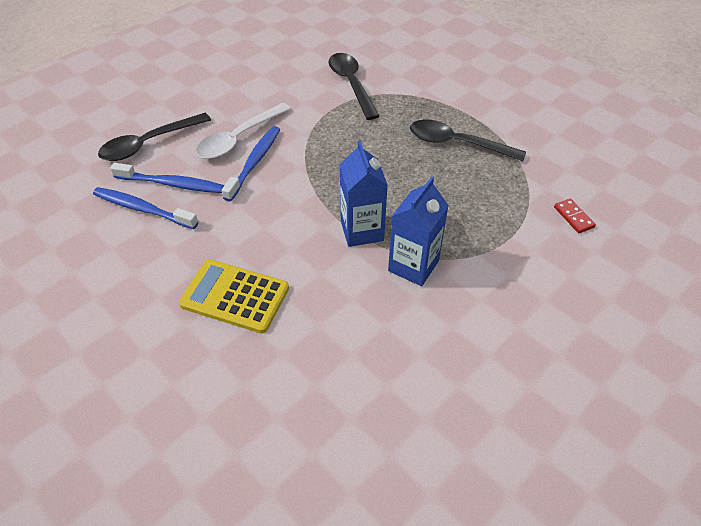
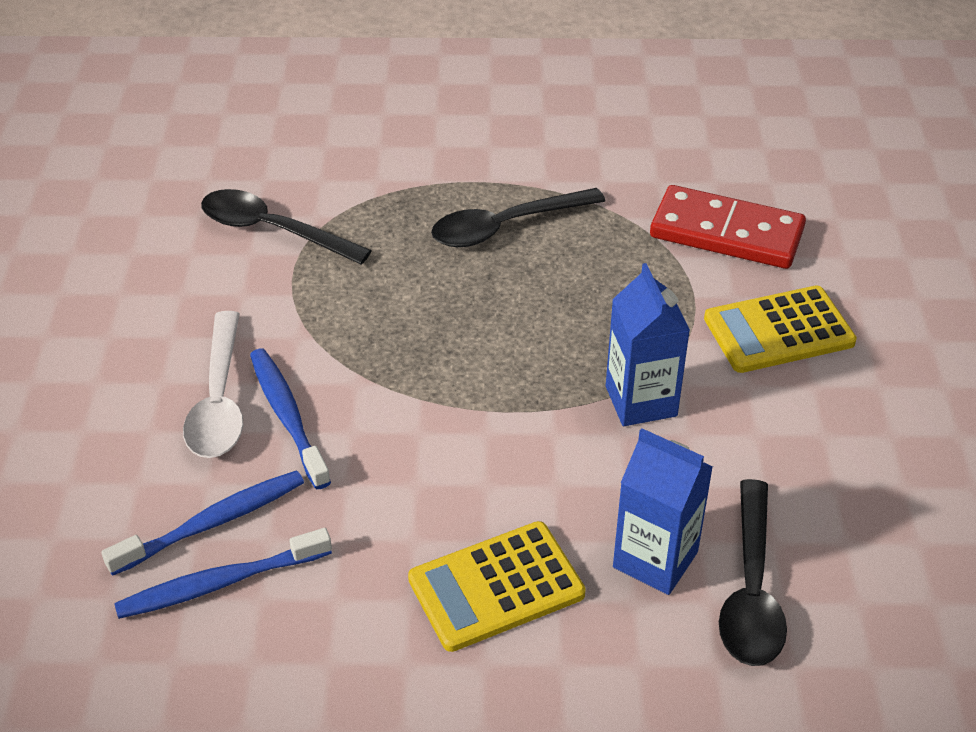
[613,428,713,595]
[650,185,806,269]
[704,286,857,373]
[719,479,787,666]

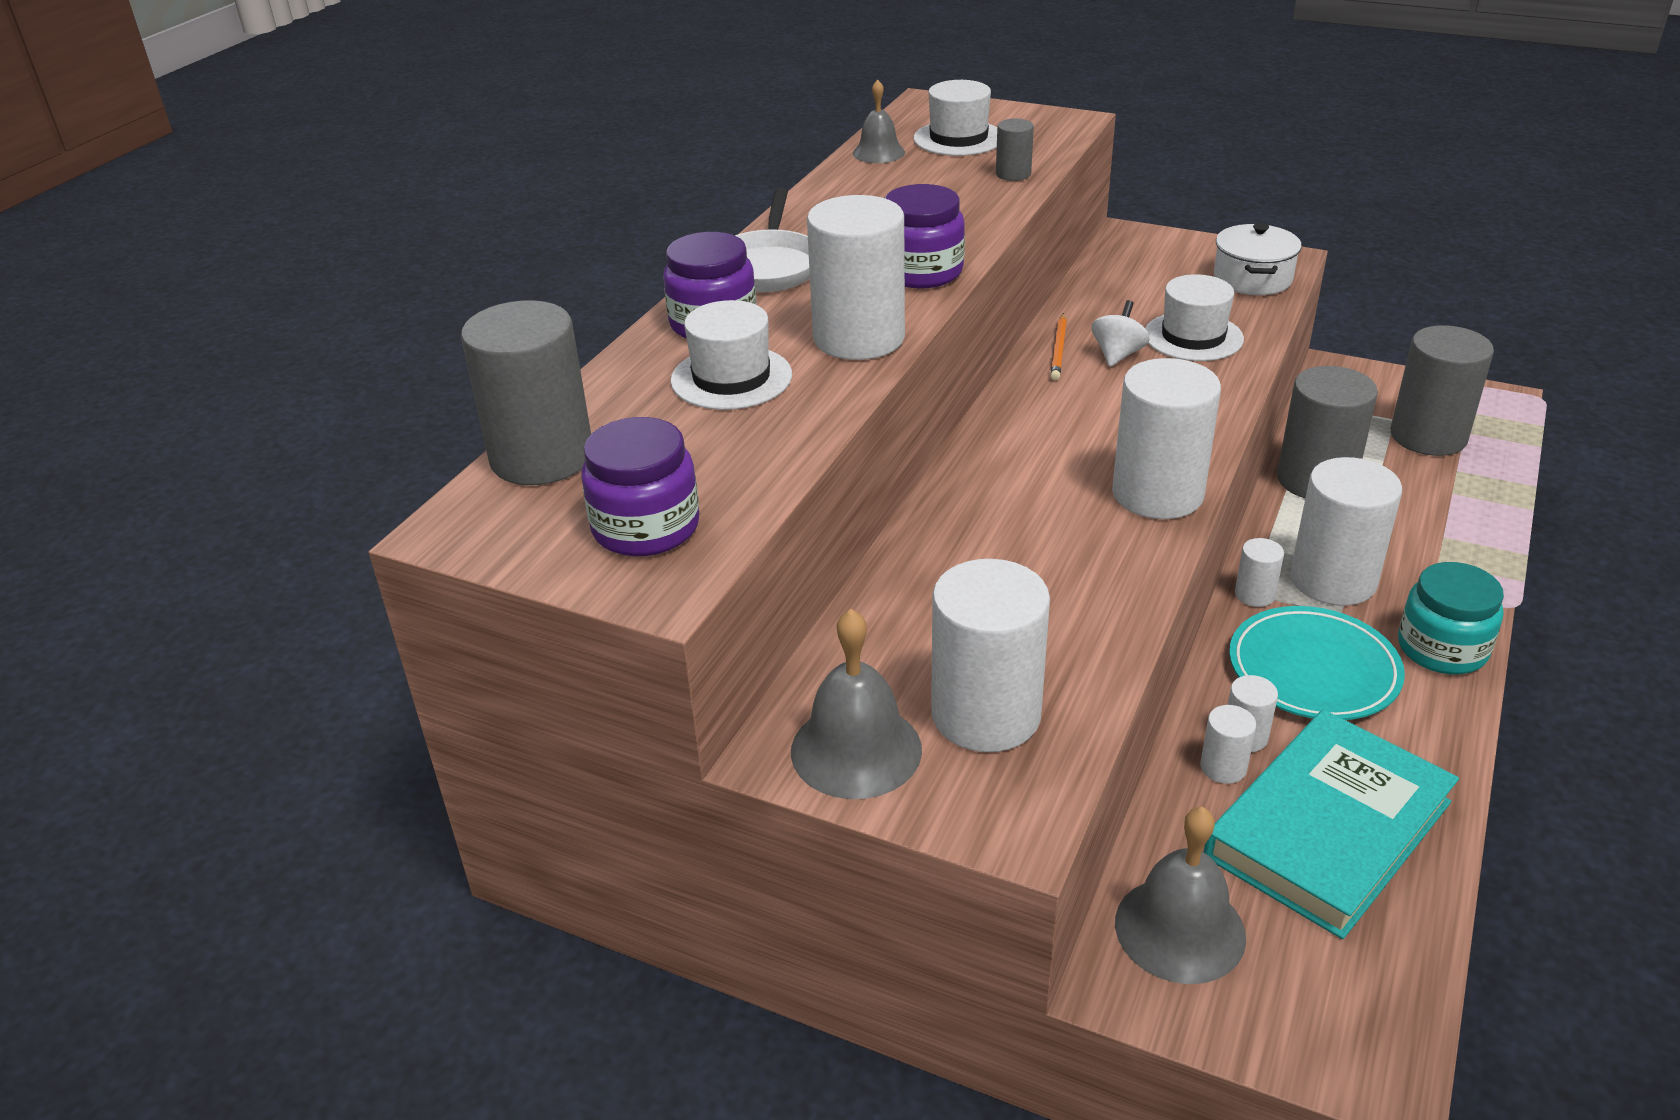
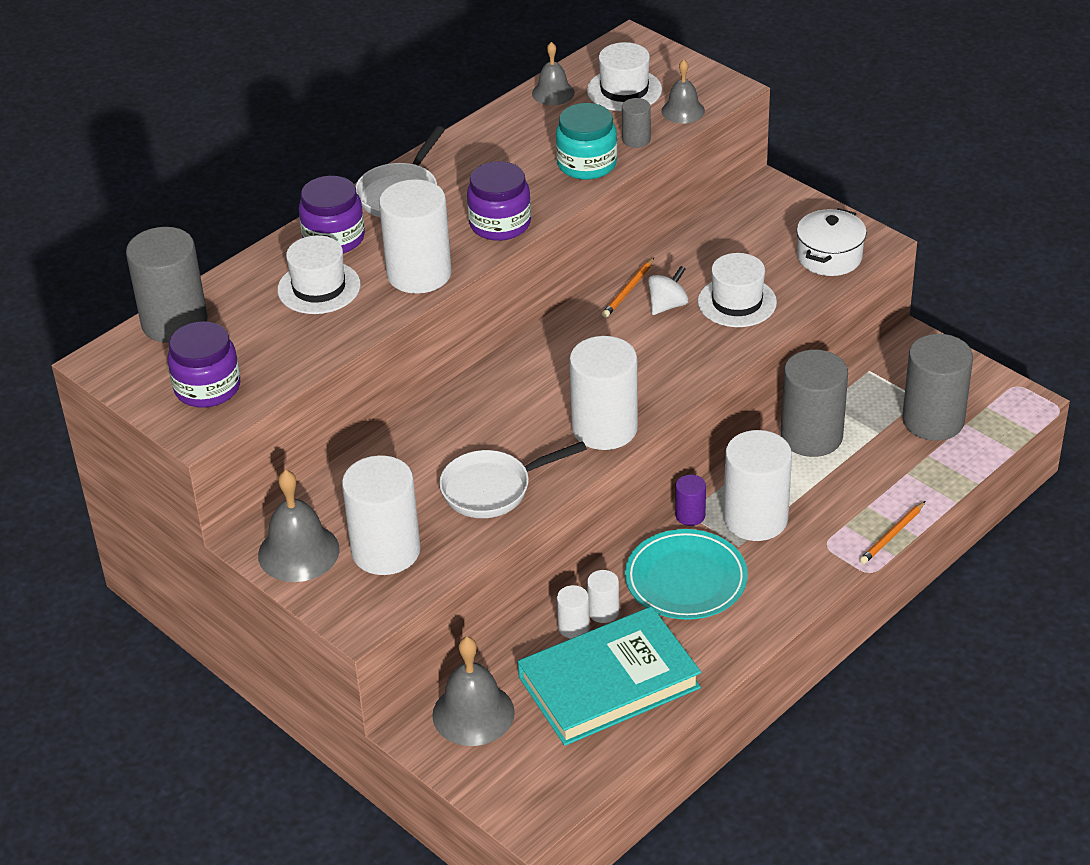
[439,441,587,518]
[556,103,617,180]
[662,59,705,124]
[675,475,706,526]
[859,501,925,564]

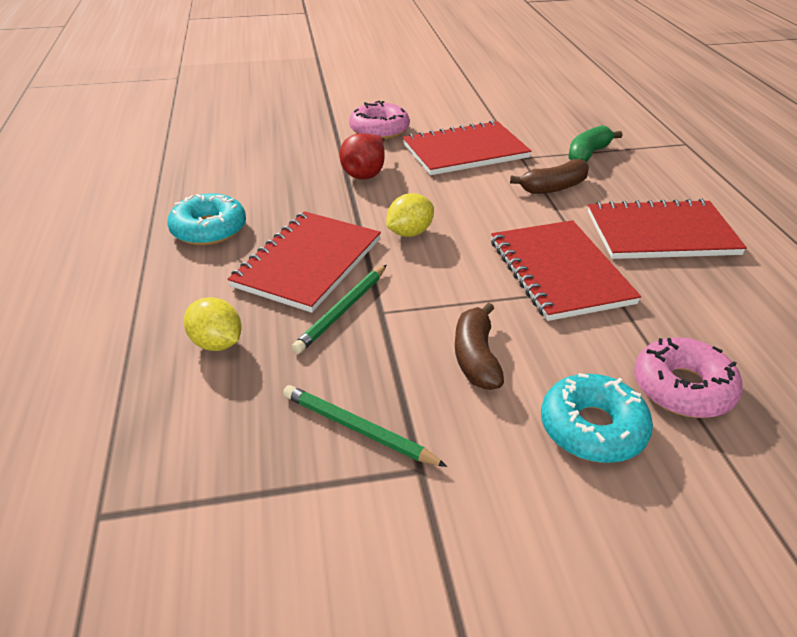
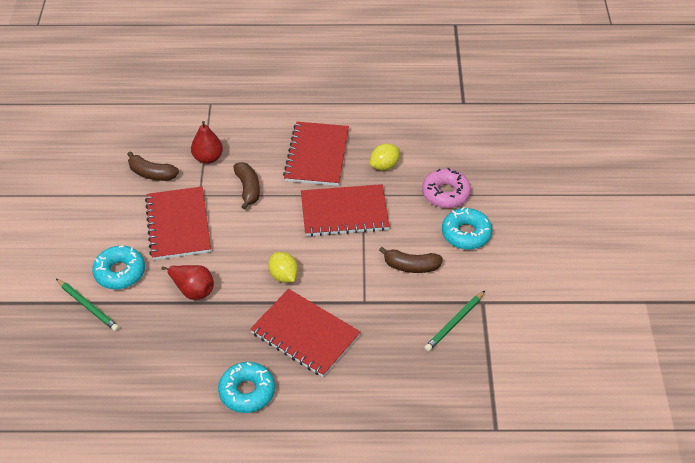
[56,279,119,331]
[92,245,145,289]
[127,151,179,181]
[191,121,223,164]
[370,144,400,171]

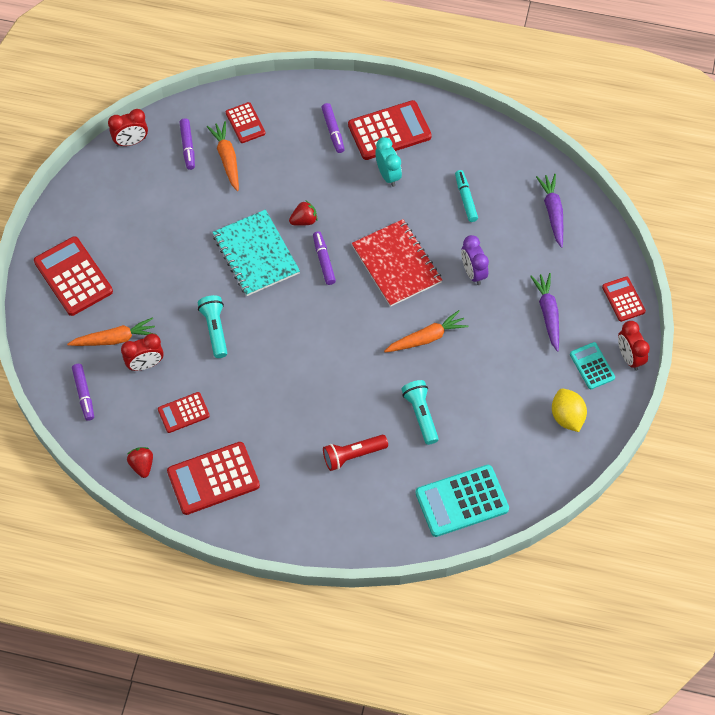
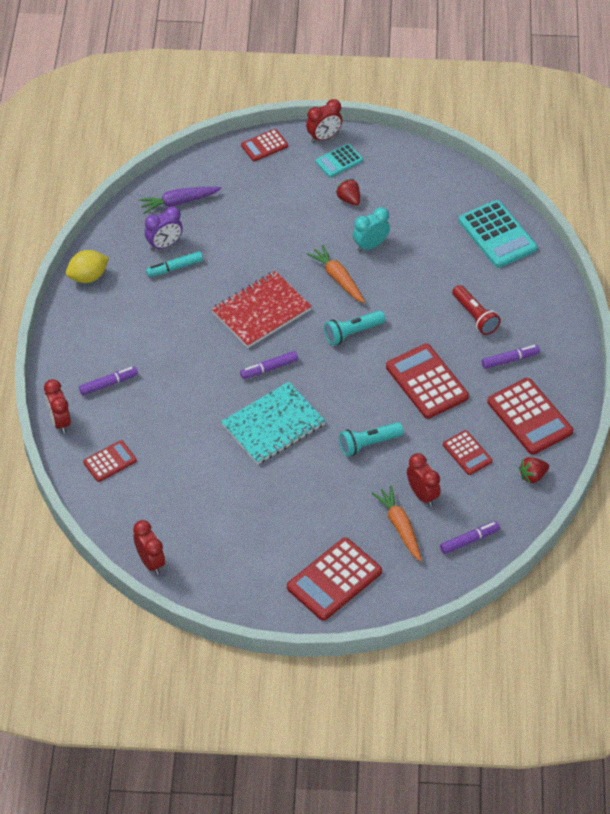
[44,379,71,433]
[66,250,109,283]
[145,206,183,251]
[324,310,385,345]
[336,179,360,206]
[353,207,390,252]
[386,344,469,419]
[482,345,540,369]
[207,121,239,191] (first image)
[530,273,559,352] (first image)

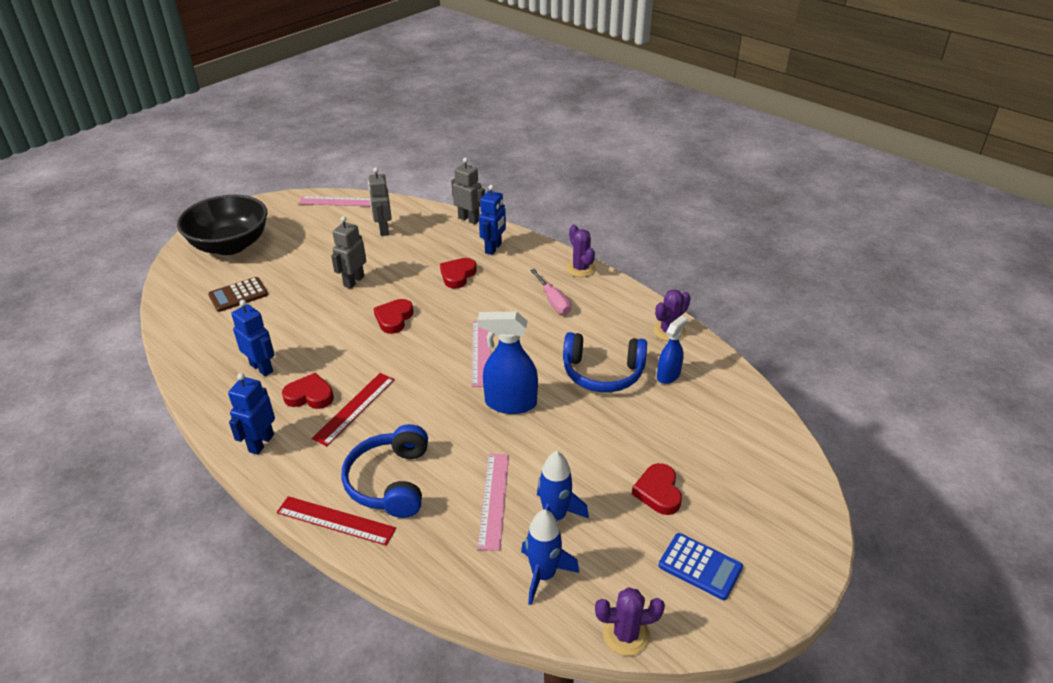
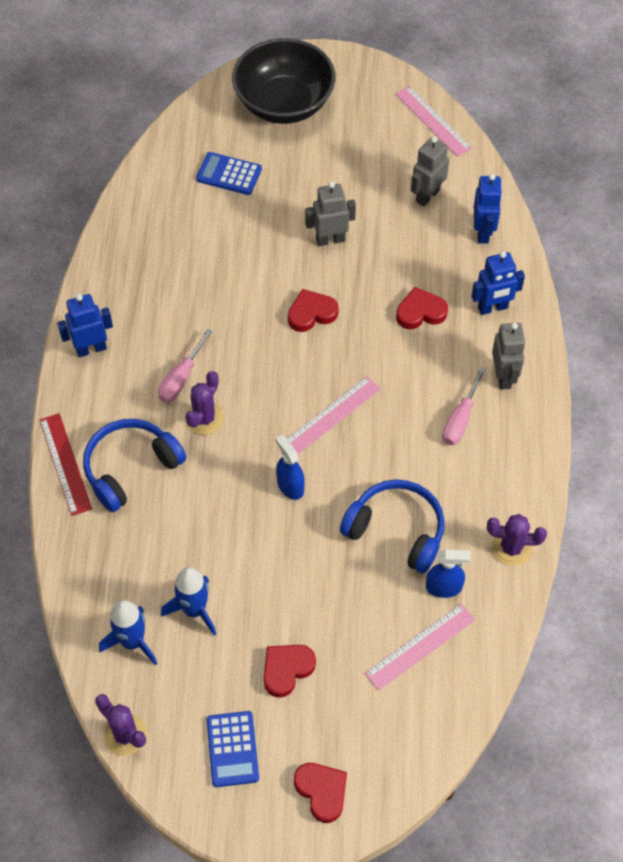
[158,329,213,403]
[185,371,224,435]
[196,152,262,195]
[275,435,305,500]
[294,763,347,823]
[340,480,445,573]
[365,603,475,690]
[474,174,502,244]
[492,323,526,390]

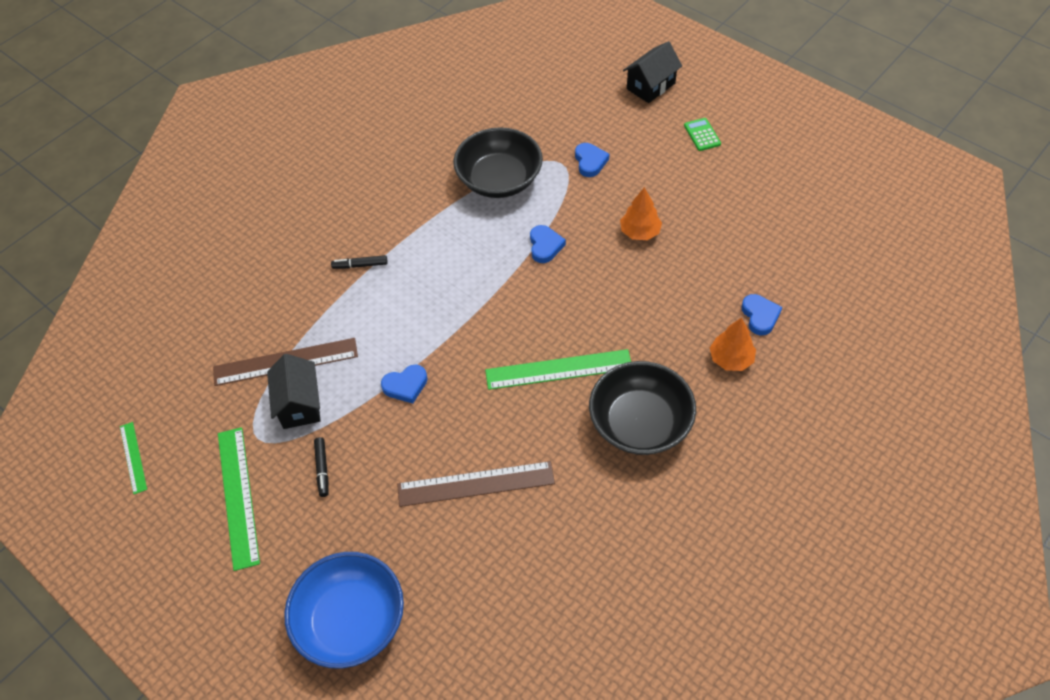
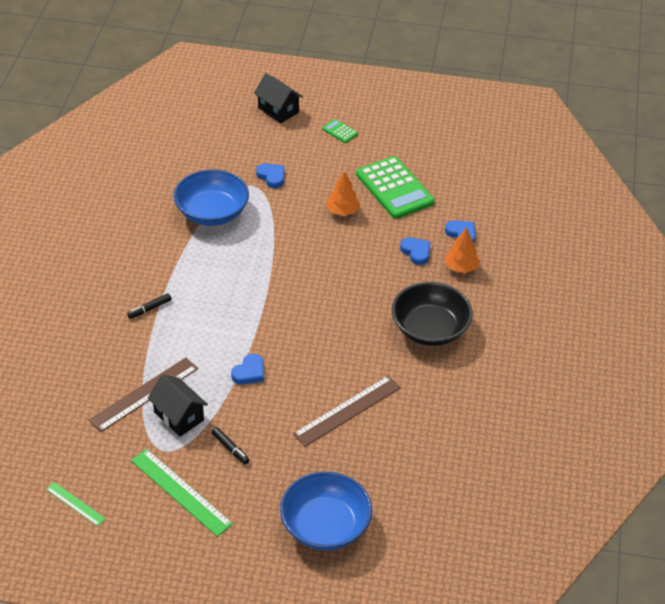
[174,169,249,226]
[254,73,303,123]
[356,156,435,219]
[400,238,430,265]
[485,349,631,390] (first image)

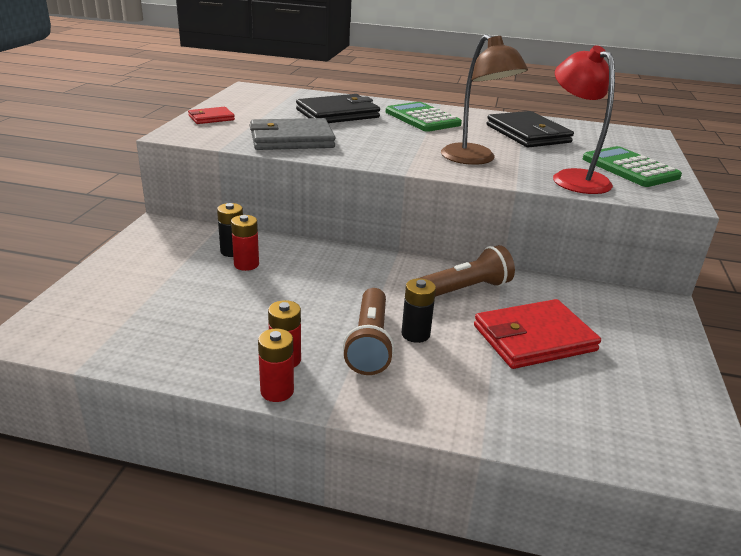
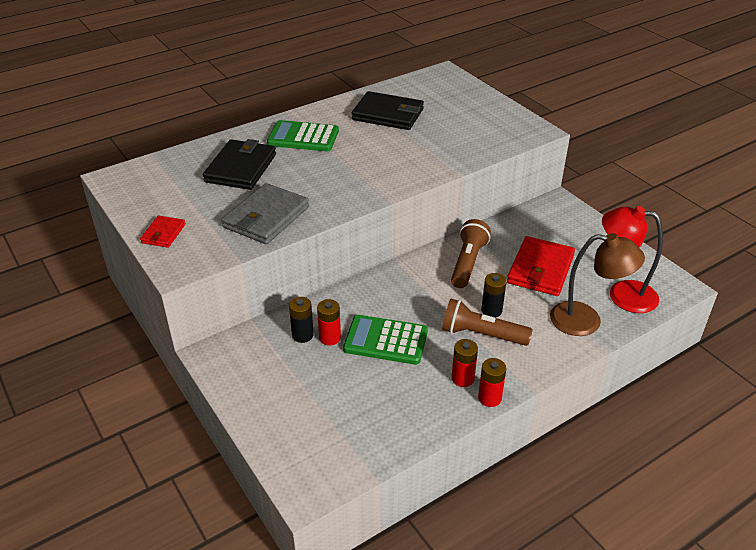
[343,315,428,365]
[442,298,533,346]
[550,233,645,336]
[602,206,663,313]

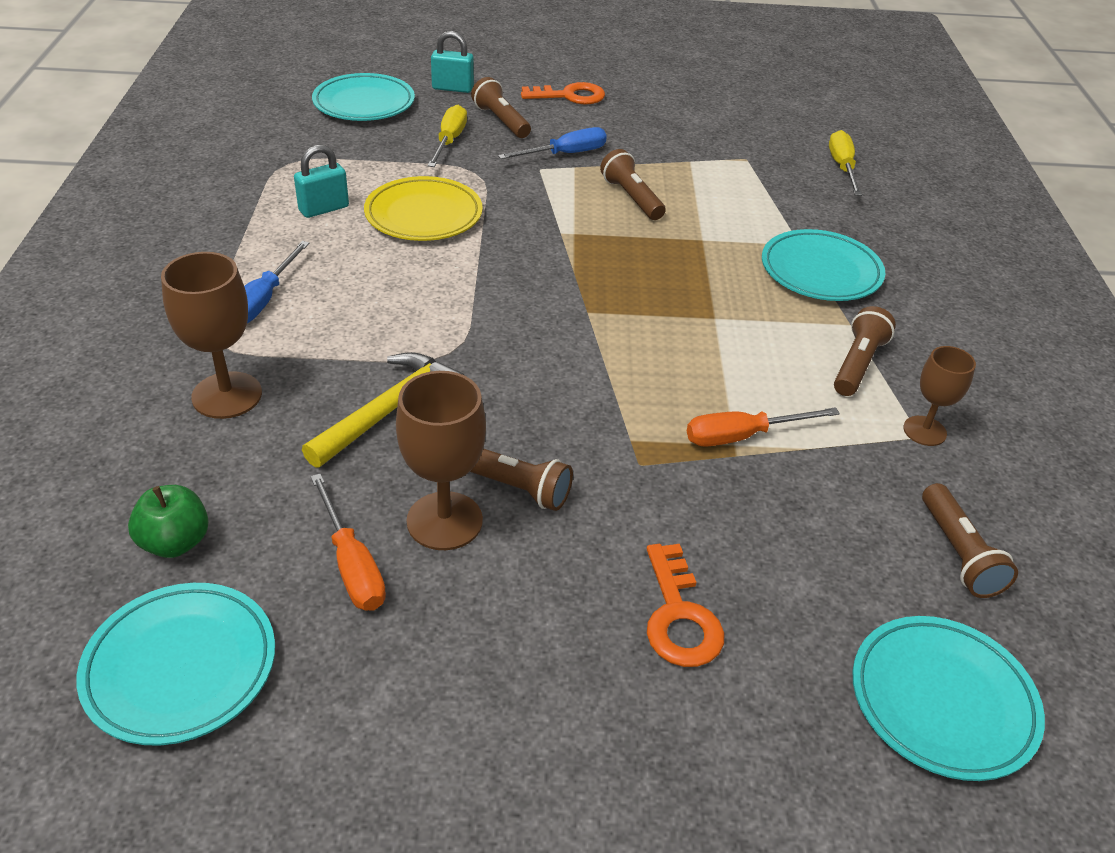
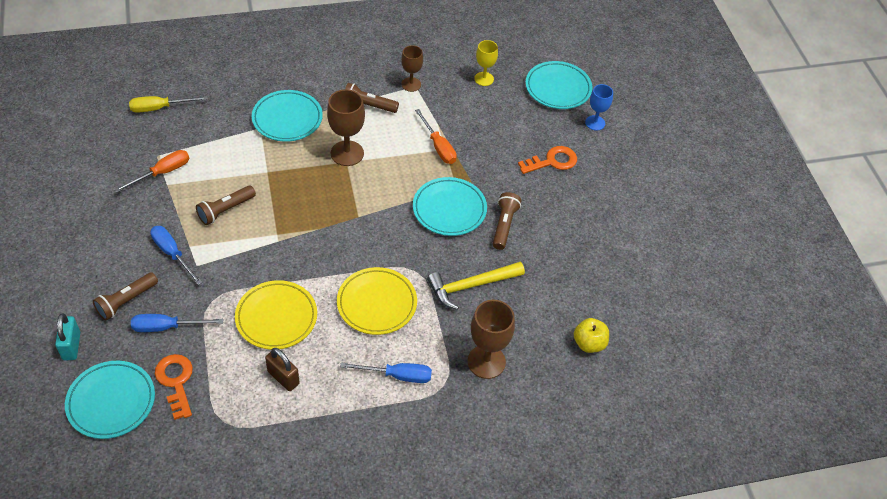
[114,150,189,193]
[131,314,223,332]
[155,354,193,420]
[265,348,300,391]
[327,89,365,166]
[337,267,417,335]
[413,177,487,236]
[427,262,525,310]
[474,40,498,86]
[574,318,609,353]
[585,84,613,131]

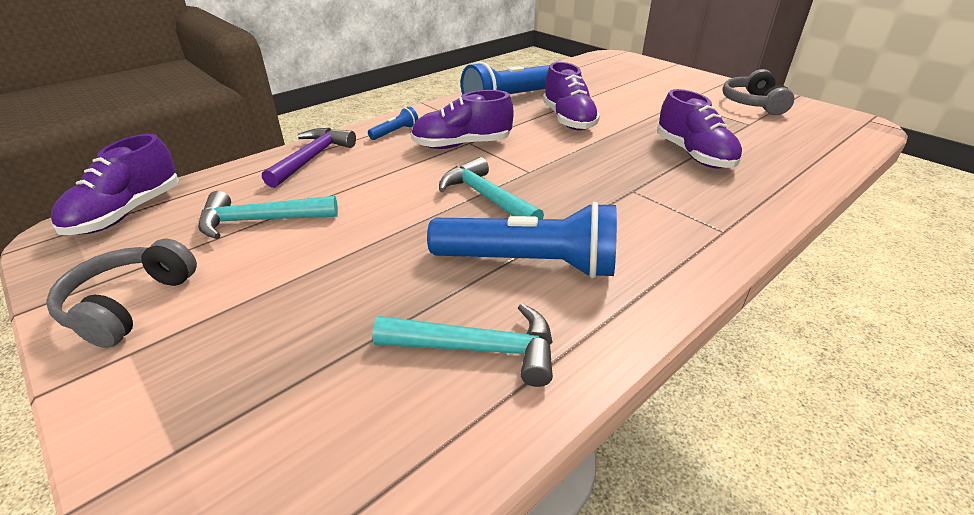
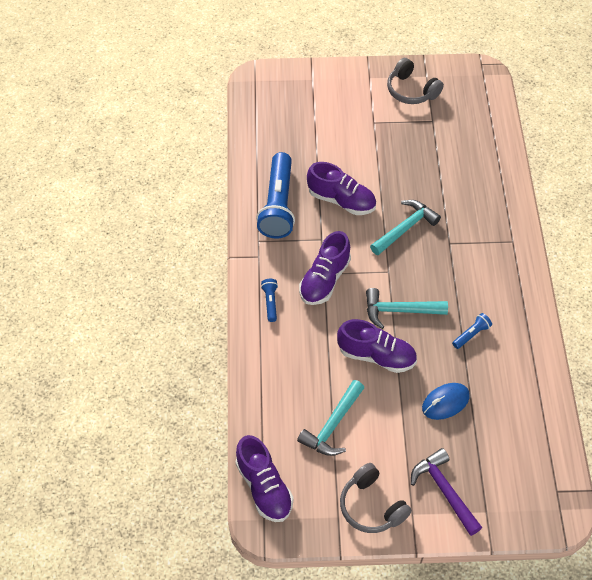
[337,319,417,373]
[370,200,441,255]
[411,448,482,536]
[422,383,470,420]
[452,313,492,349]

